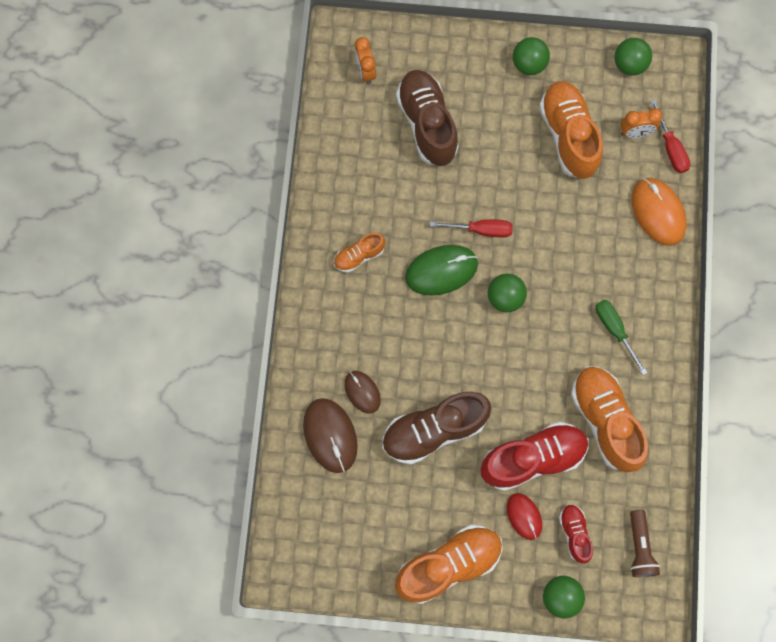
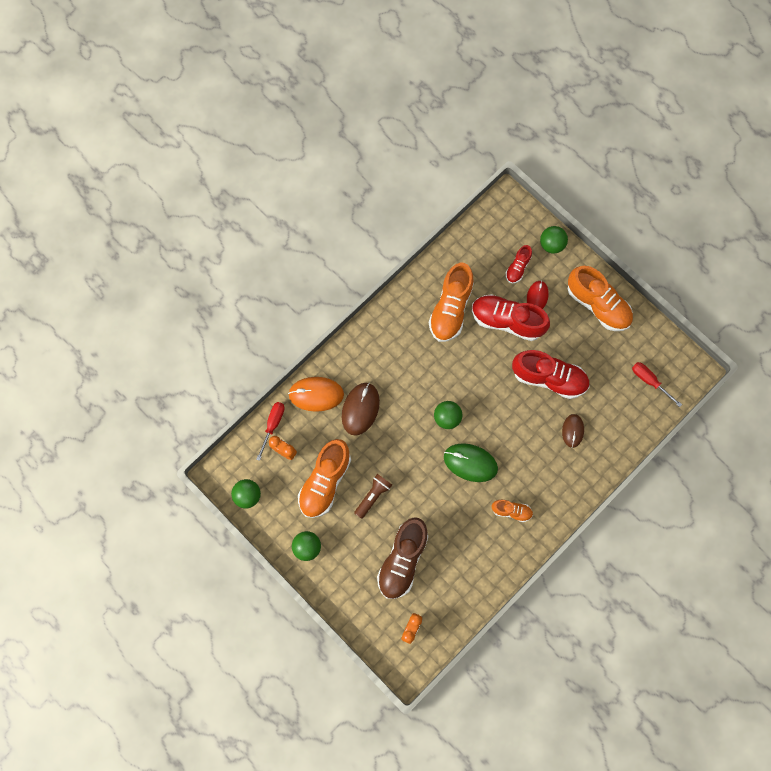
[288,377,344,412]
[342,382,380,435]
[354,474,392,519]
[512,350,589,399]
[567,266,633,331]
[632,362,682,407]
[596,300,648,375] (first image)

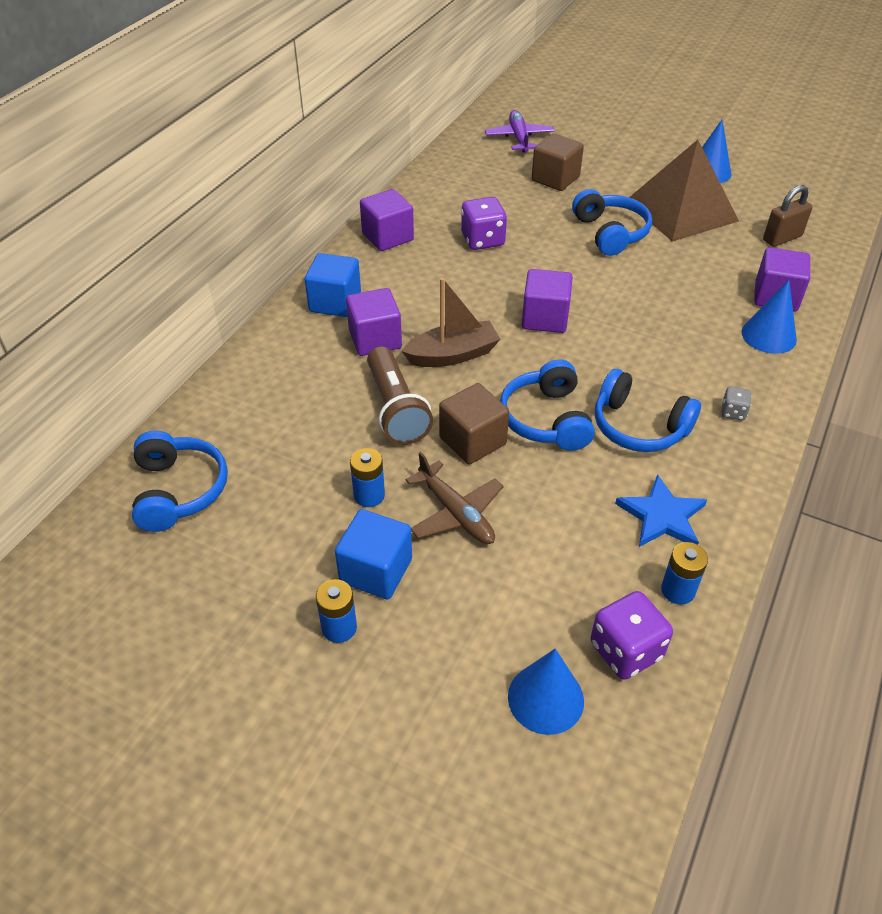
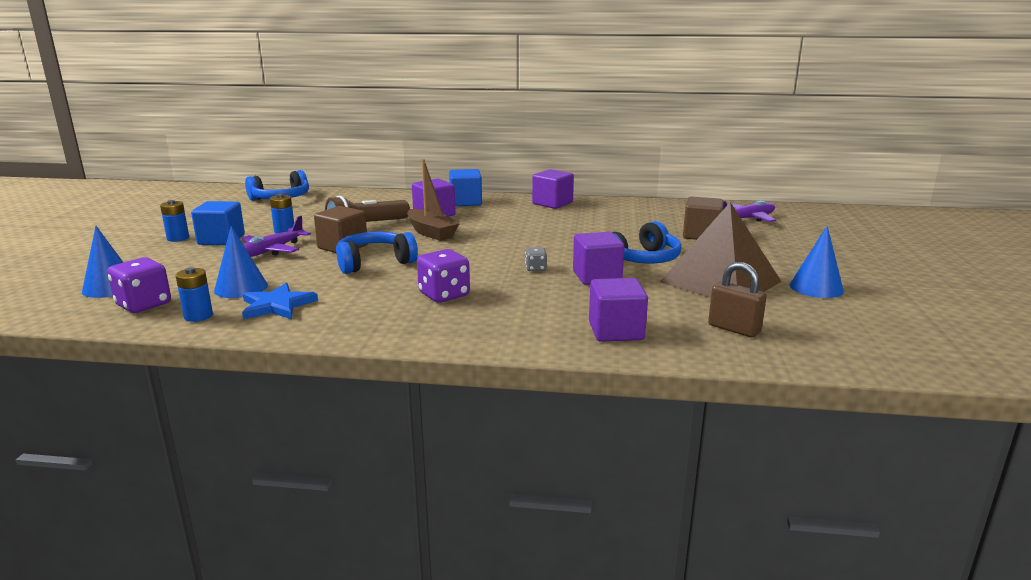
[214,226,268,298]
[242,216,311,257]
[417,249,470,302]
[525,247,547,271]
[573,232,625,285]
[595,369,701,452] (first image)

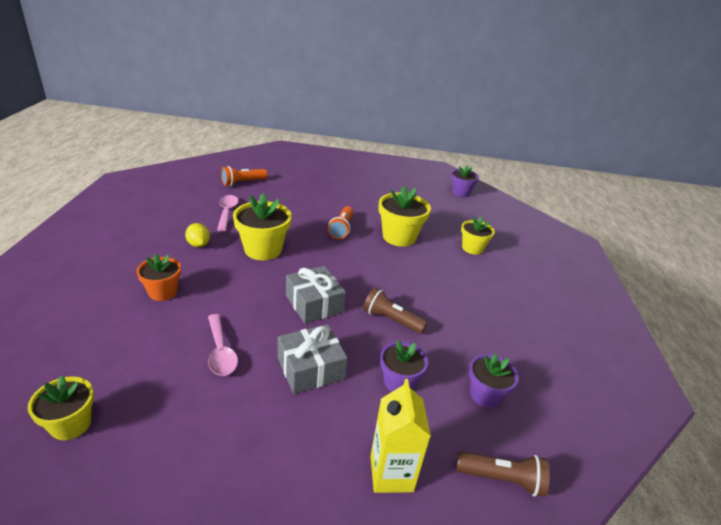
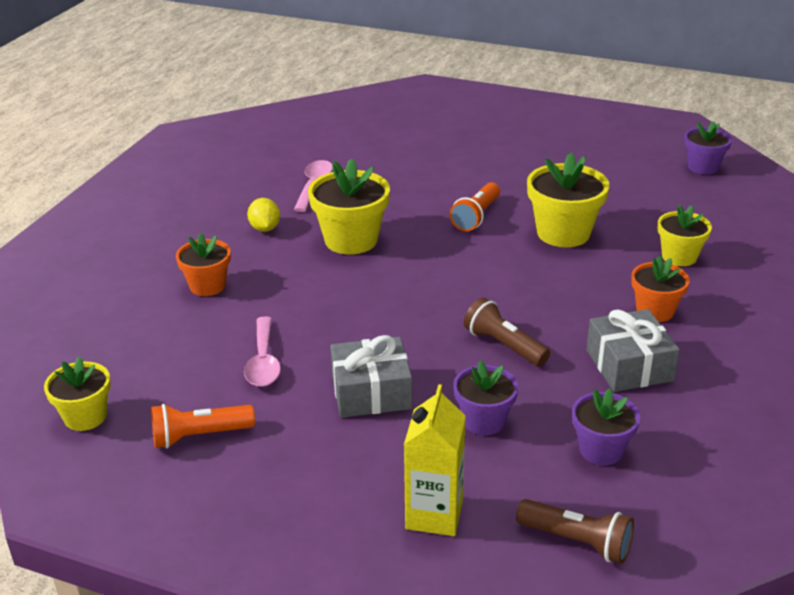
[151,404,255,449]
[586,309,680,392]
[631,256,690,322]

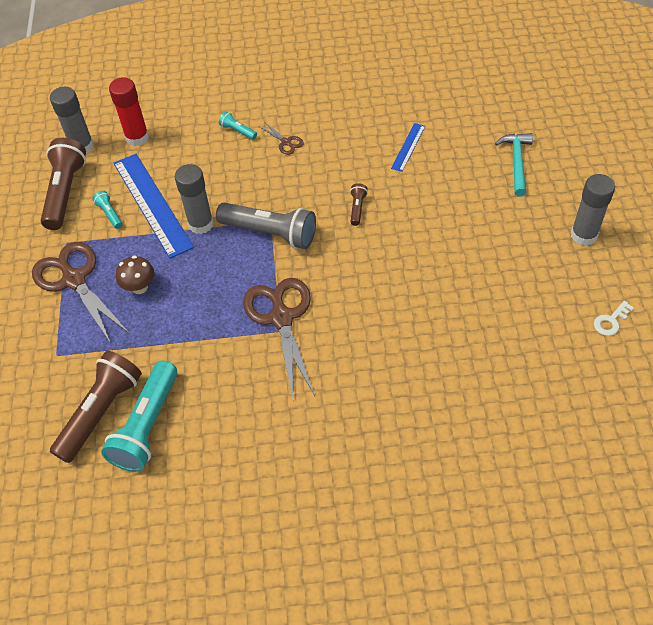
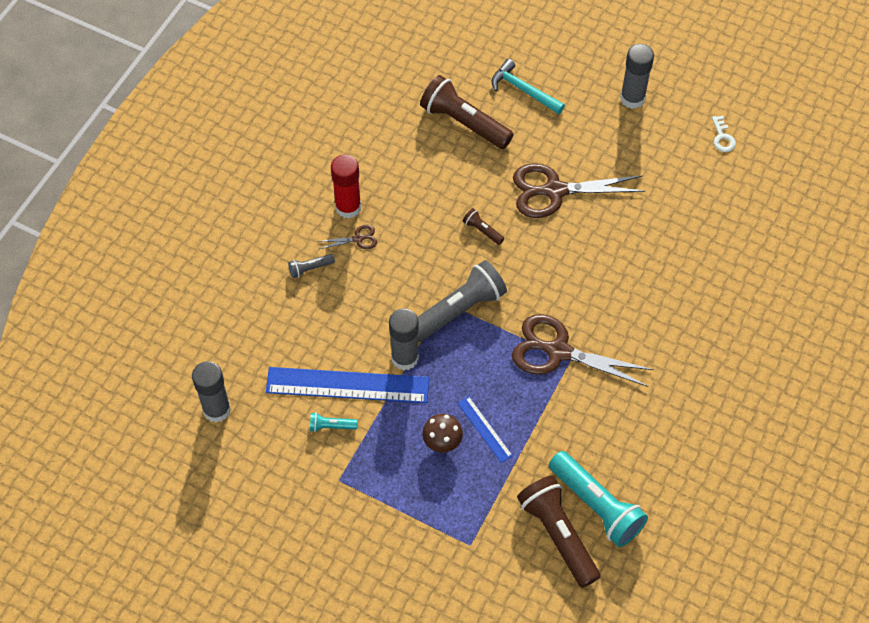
[288,254,335,278]
[331,155,361,218]
[420,75,514,149]
[458,396,513,463]
[513,163,646,218]

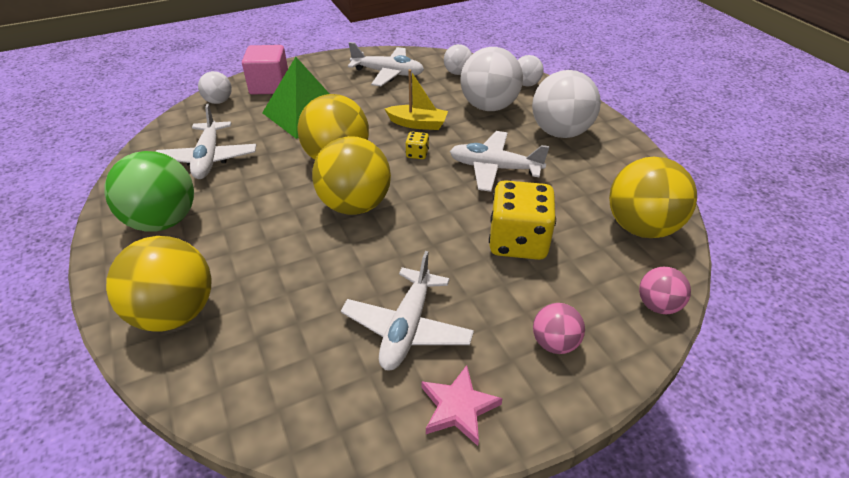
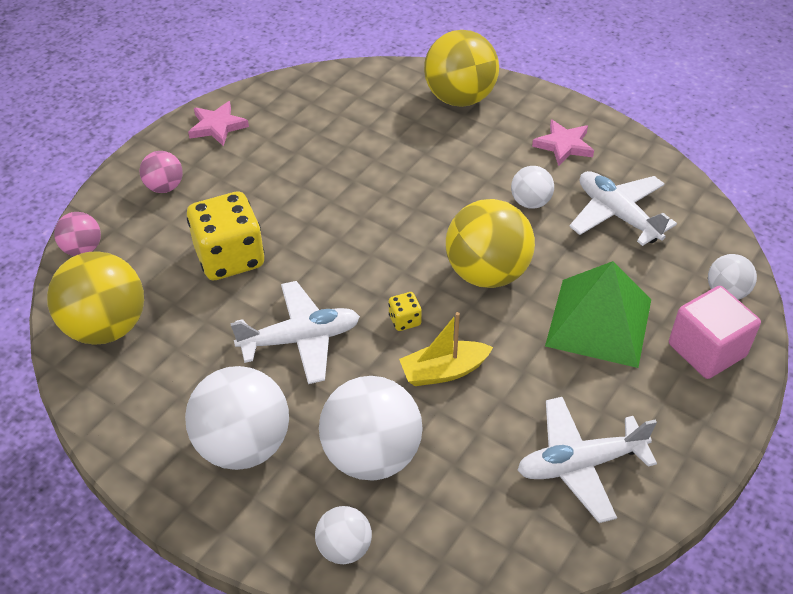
[511,166,554,209]
[532,119,594,166]
[312,136,391,215] (first image)
[341,251,474,371] (first image)

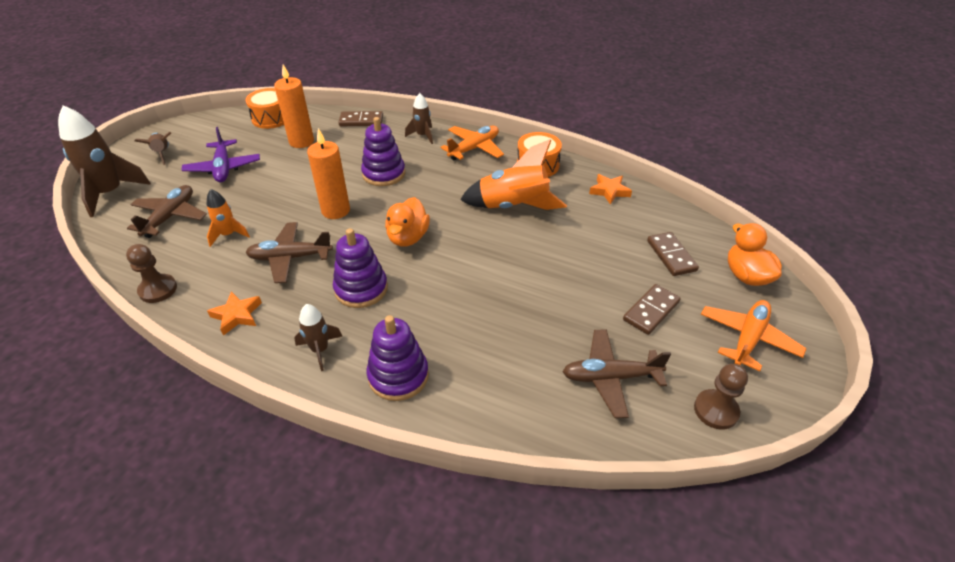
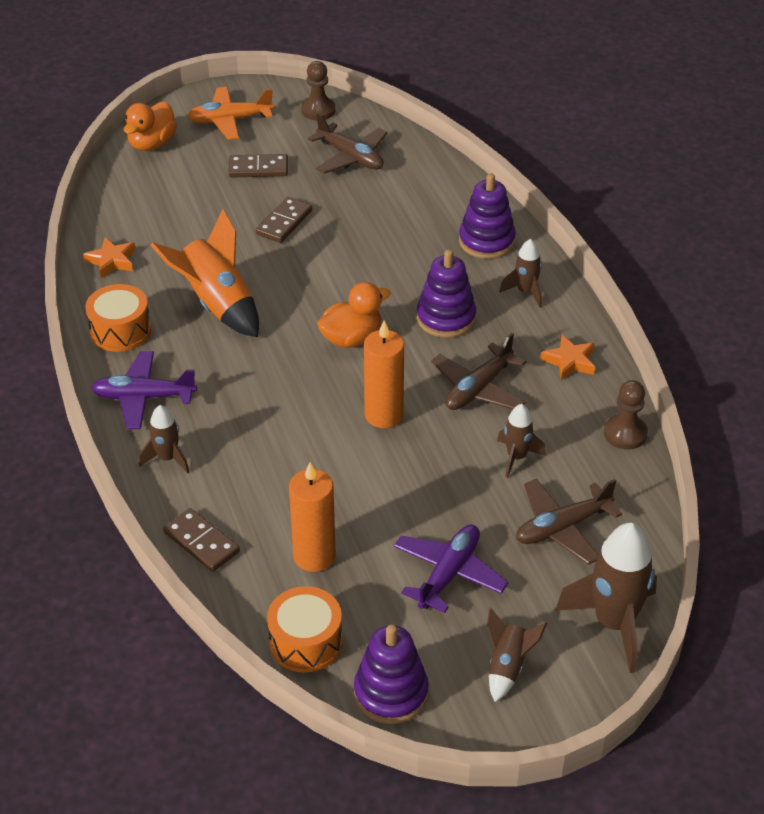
[91,351,197,429]
[256,197,312,243]
[354,625,429,724]
[431,333,526,410]
[497,404,546,478]

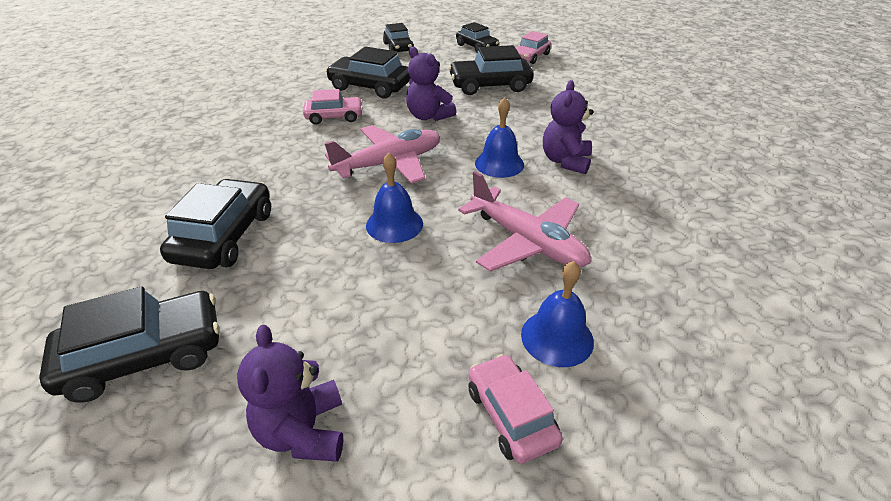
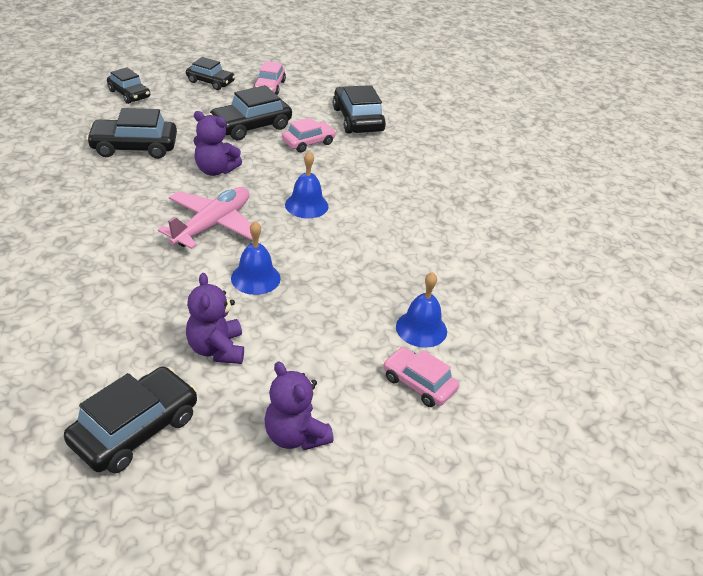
[186,273,244,364]
[282,118,336,152]
[333,85,386,134]
[458,171,591,272] (first image)

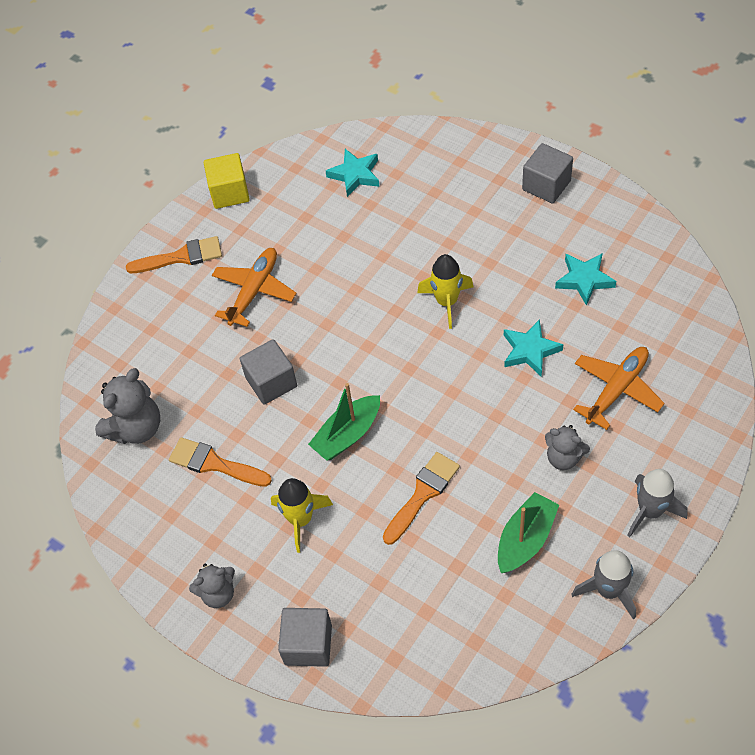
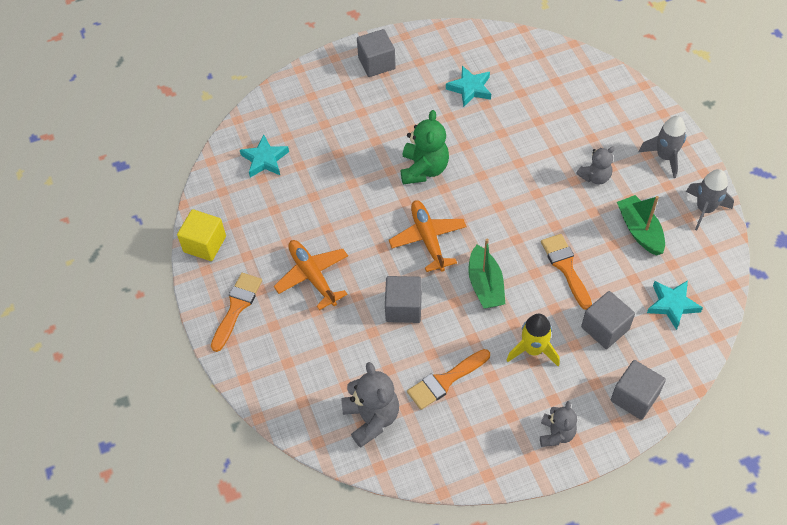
[389,200,467,272]
[401,110,449,185]
[581,291,635,349]
[647,280,703,330]

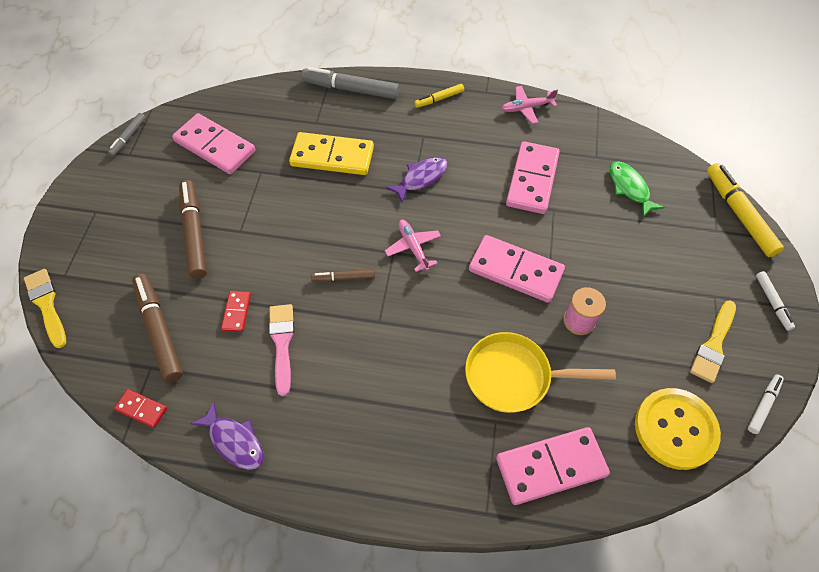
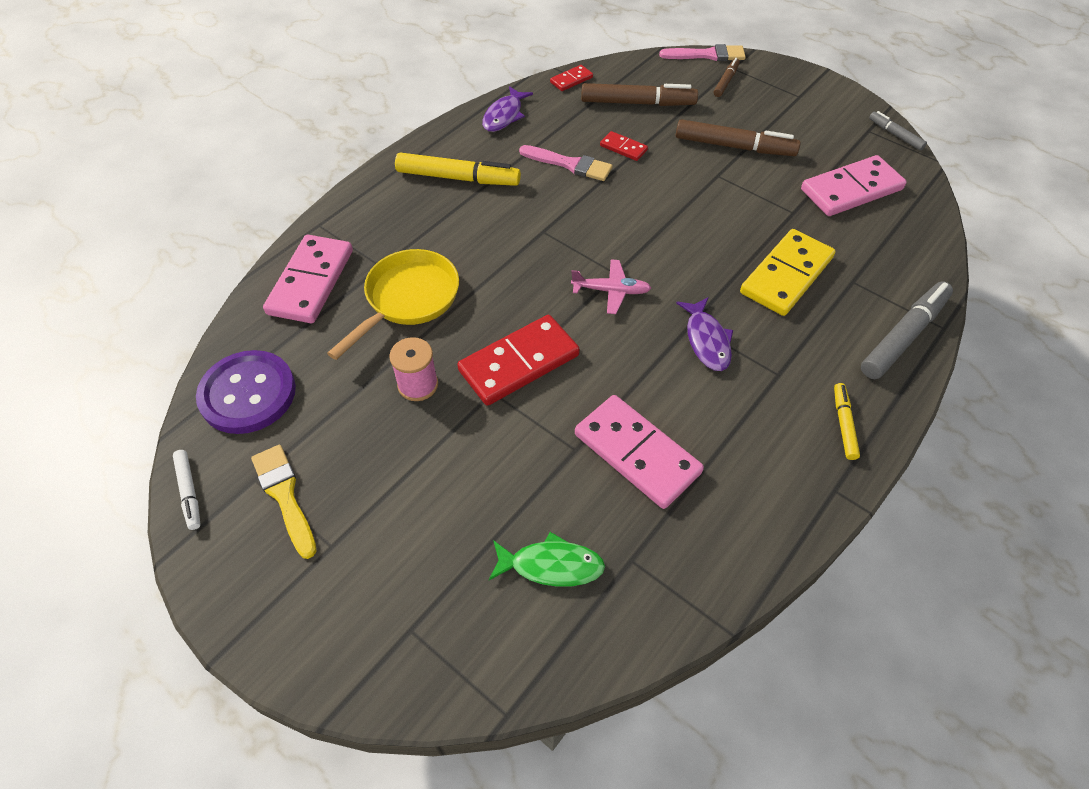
[196,350,296,434]
[395,153,521,186]
[457,315,580,406]
[482,86,533,132]
[659,44,746,61]
[714,58,740,97]
[501,86,558,124] (first image)
[756,271,795,331] (first image)

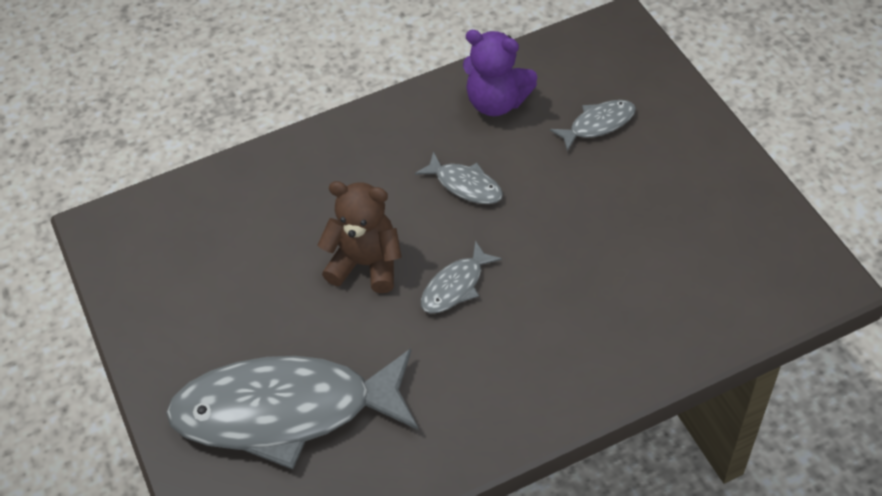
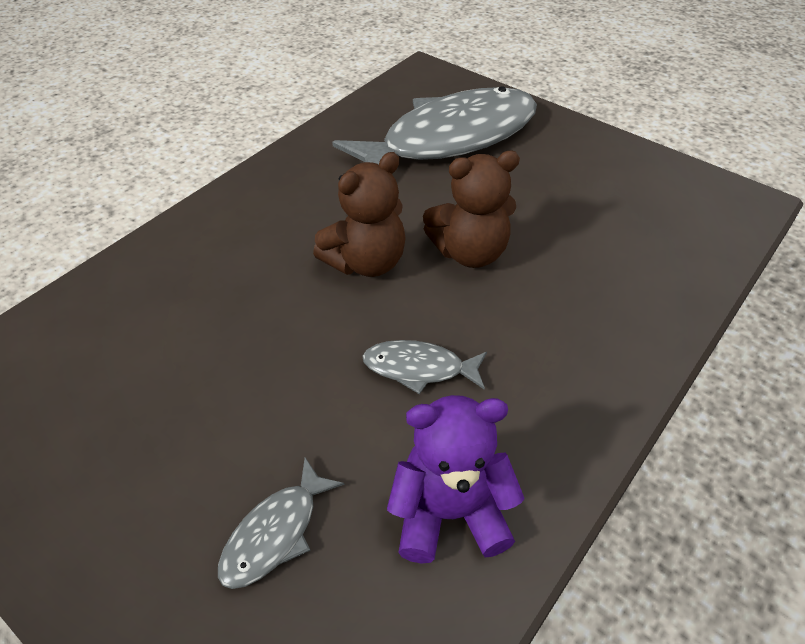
[313,152,406,277]

